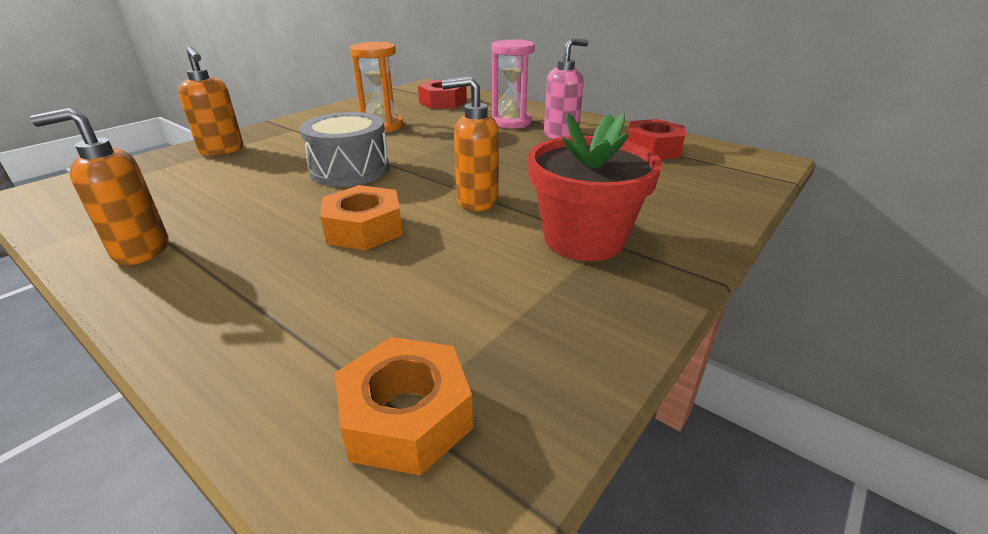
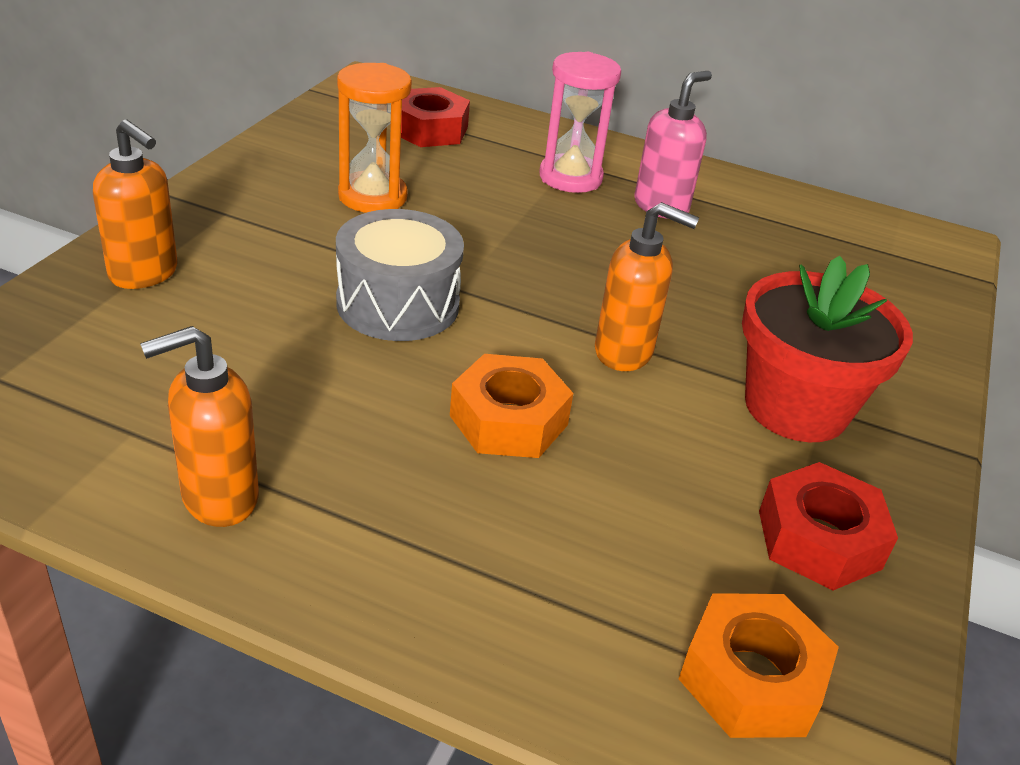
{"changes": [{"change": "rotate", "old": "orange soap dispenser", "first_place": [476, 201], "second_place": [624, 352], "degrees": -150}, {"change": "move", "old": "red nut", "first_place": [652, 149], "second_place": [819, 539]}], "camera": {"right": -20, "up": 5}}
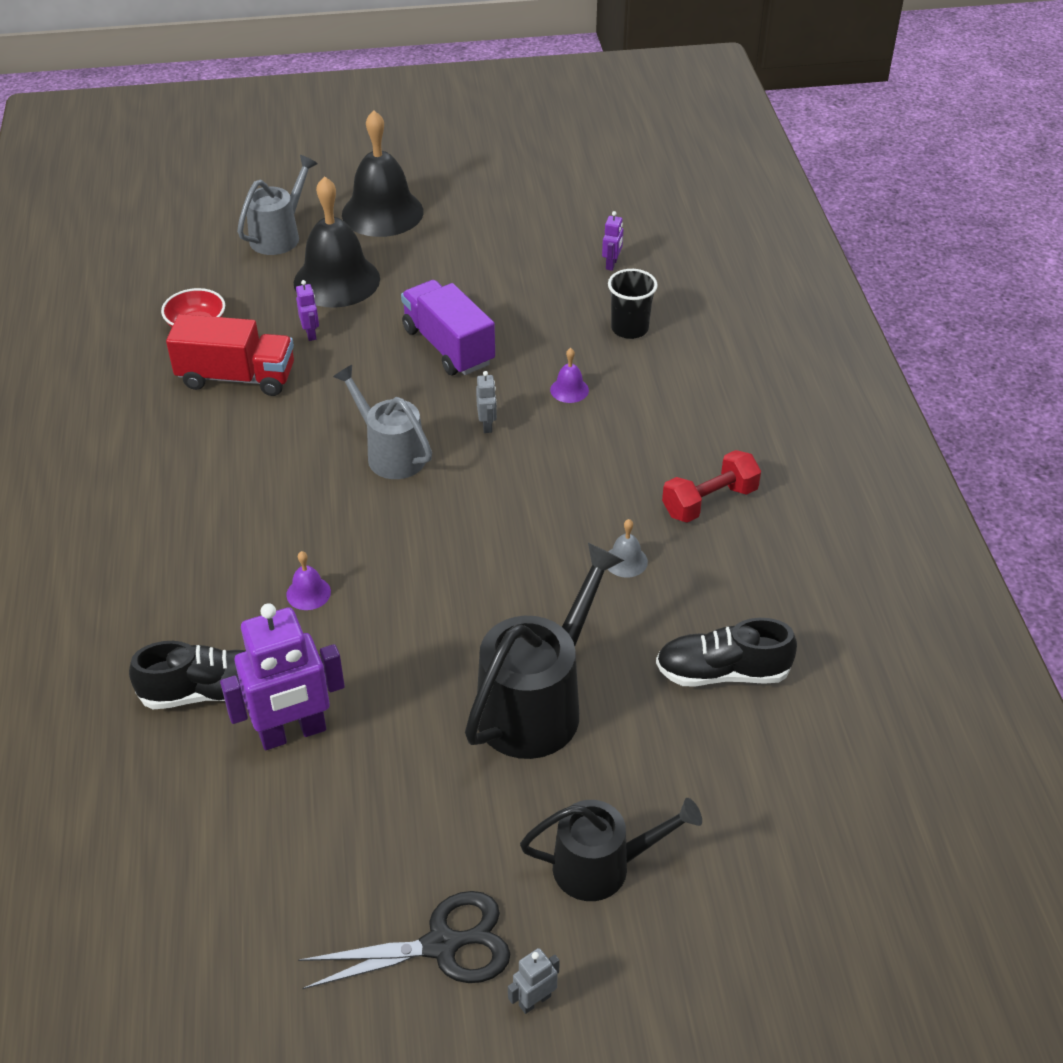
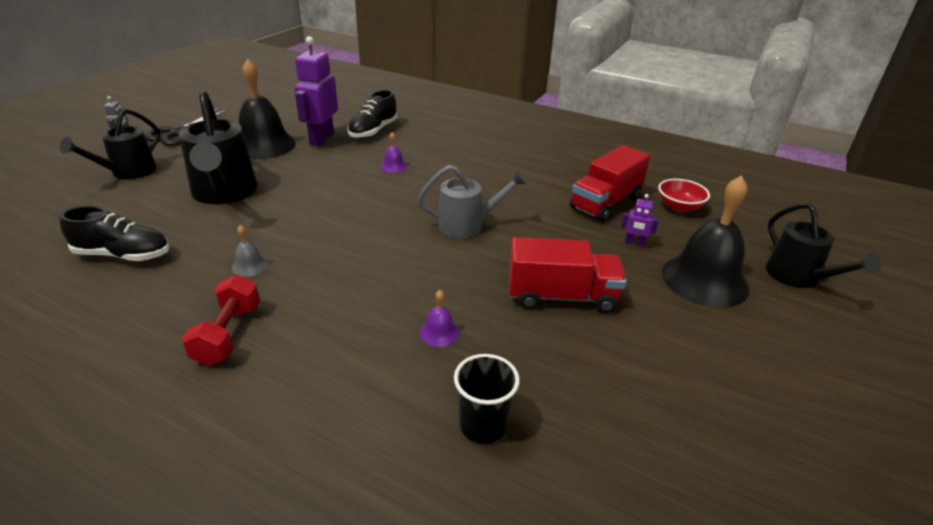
{"changes": [{"change": "recolor", "old": "grey watering can", "new": "black watering can", "first_place": [280, 235], "second_place": [798, 278]}, {"change": "move", "old": "black bell", "first_place": [382, 212], "second_place": [264, 145]}, {"change": "recolor", "old": "purple truck", "new": "red truck", "first_place": [448, 346], "second_place": [562, 296]}, {"change": "delete", "old": "grey robot", "first_place": [487, 425]}, {"change": "delete", "old": "purple robot", "first_place": [612, 264]}, {"change": "rotate", "old": "black shoe", "first_place": [722, 673], "second_place": [123, 255], "degrees": 60}], "camera": {"right": 125, "up": -10}}
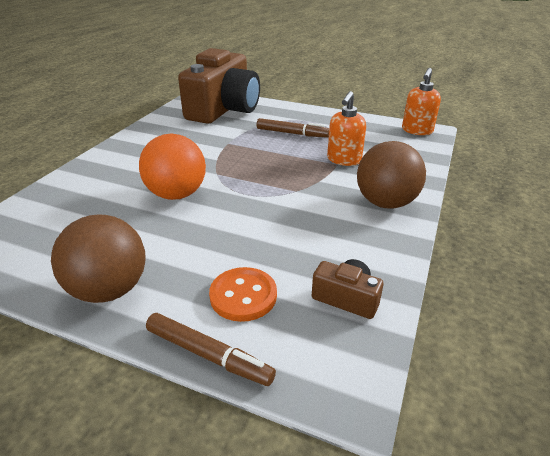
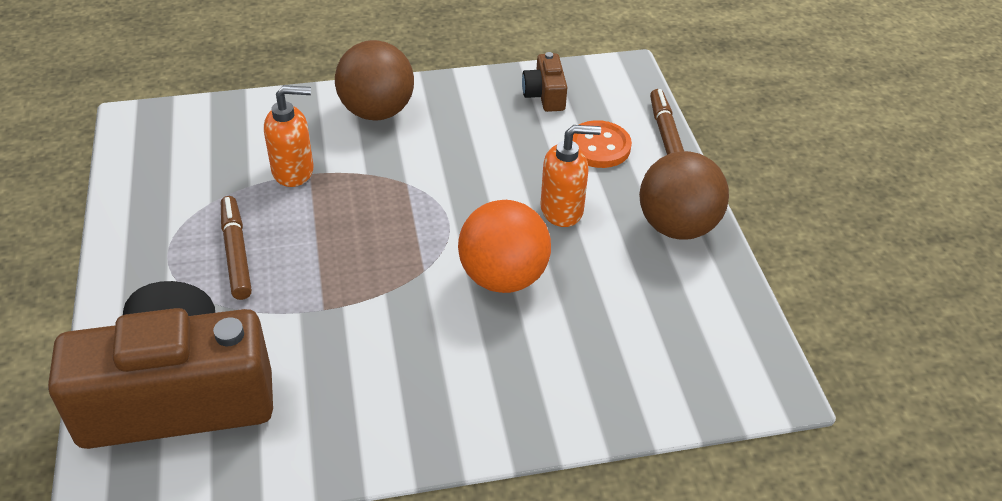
{"changes": [{"change": "move", "old": "orange soap dispenser", "first_place": [417, 131], "second_place": [562, 210]}], "camera": {"right": -125, "up": 10}}
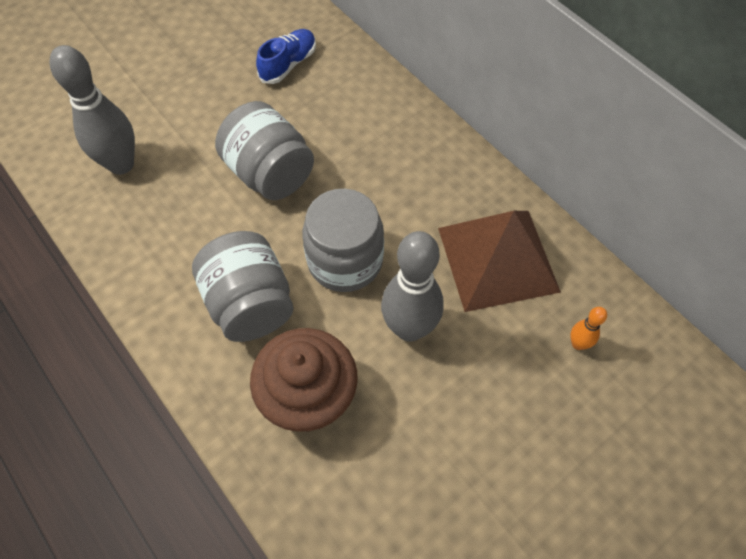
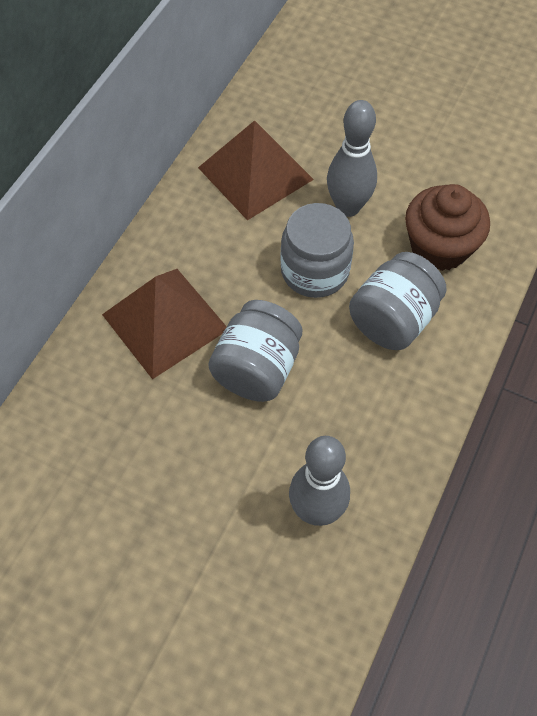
{"changes": [{"change": "delete", "old": "blue shoe", "first_place": [288, 64]}, {"change": "delete", "old": "orange bowling pin", "first_place": [578, 344]}, {"change": "insert", "new": "brown pyramid", "second_place": [165, 321]}], "camera": {"right": -115, "up": 0}}
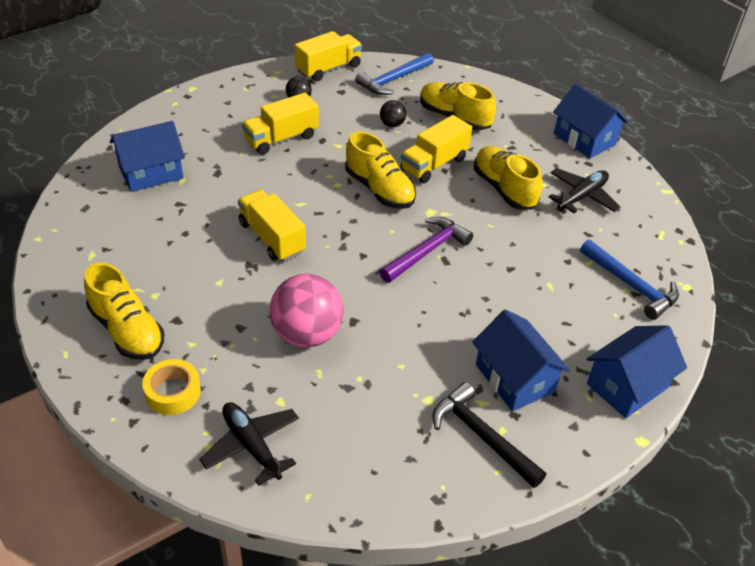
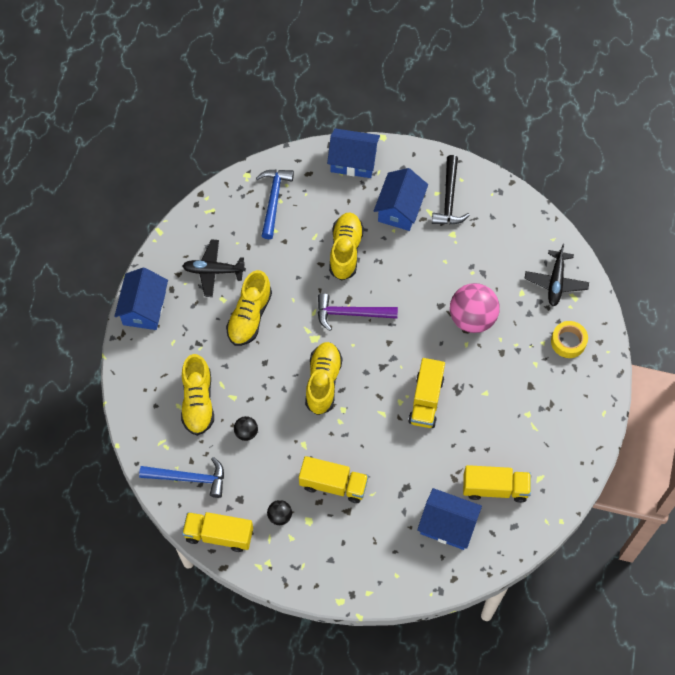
{"changes": [{"change": "move", "old": "yellow shoe", "first_place": [127, 330], "second_place": [345, 251]}, {"change": "move", "old": "yellow truck", "first_place": [434, 164], "second_place": [495, 488]}], "camera": {"right": -130, "up": 20}}
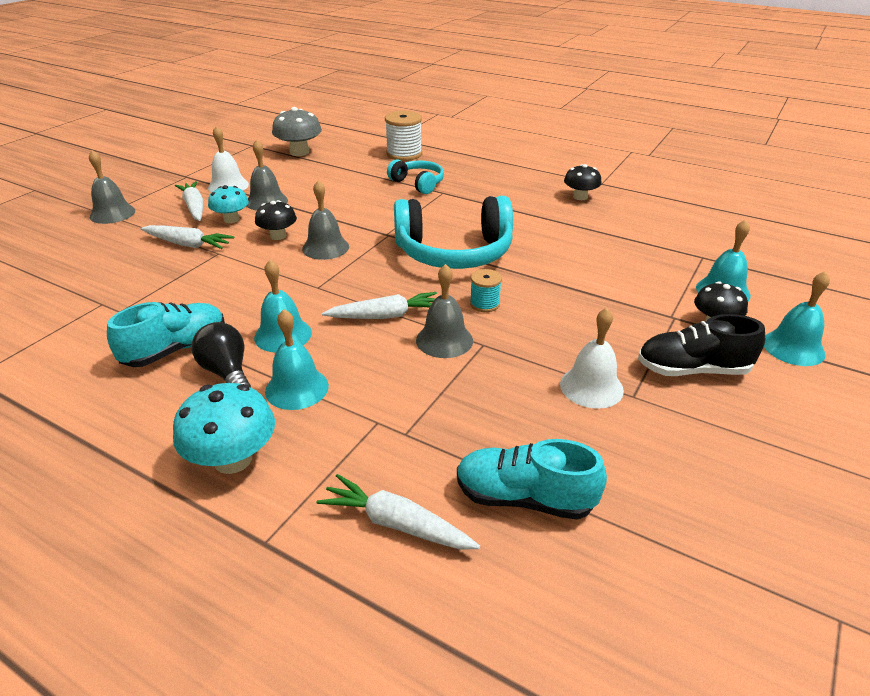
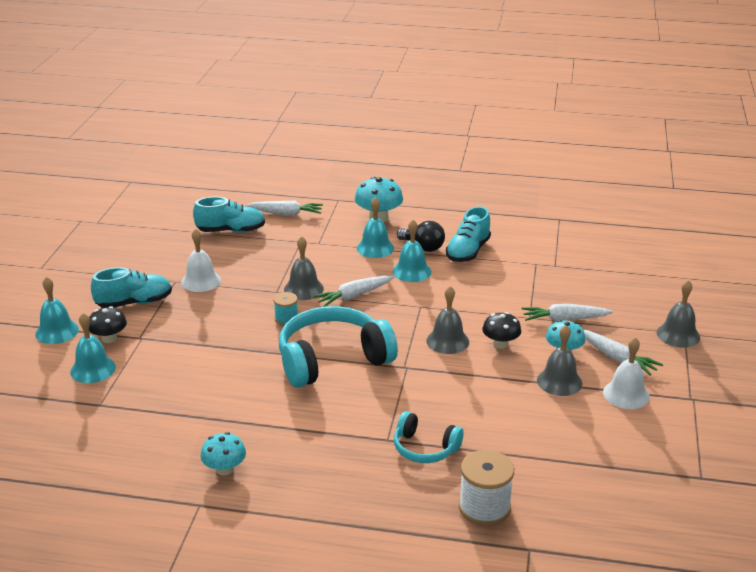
{"changes": [{"change": "delete", "old": "grey mushroom", "first_place": [299, 152]}, {"change": "recolor", "old": "black mushroom", "new": "turquoise mushroom", "first_place": [580, 197], "second_place": [224, 469]}, {"change": "recolor", "old": "black shoe", "new": "turquoise shoe", "first_place": [692, 370], "second_place": [134, 303]}], "camera": {"right": 160, "up": -5}}
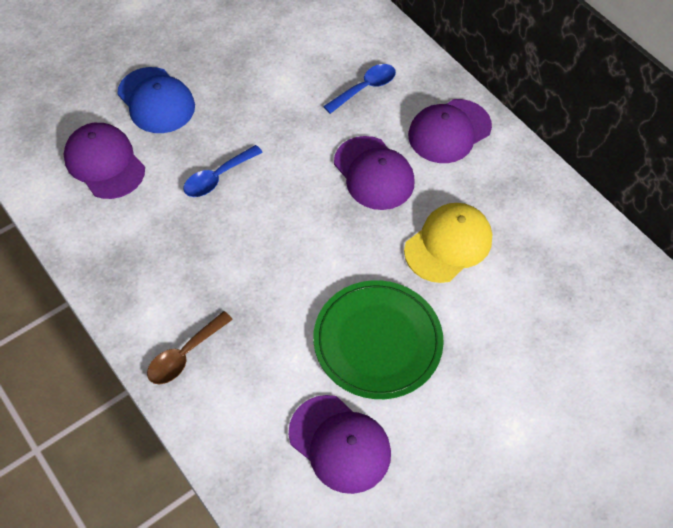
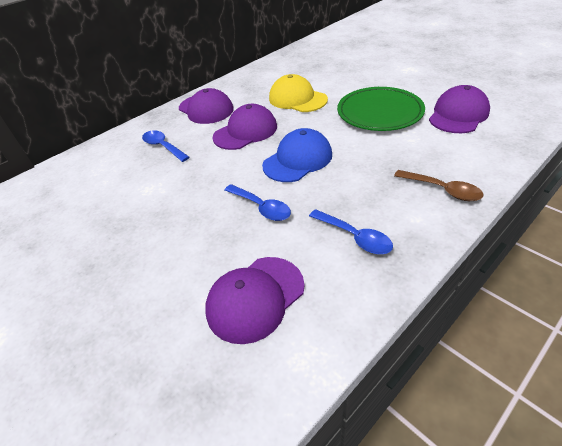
{"changes": [{"change": "move", "old": "blue cap", "first_place": [156, 100], "second_place": [297, 160]}, {"change": "insert", "new": "blue spoon", "second_place": [355, 237]}], "camera": {"right": -90, "up": -15}}
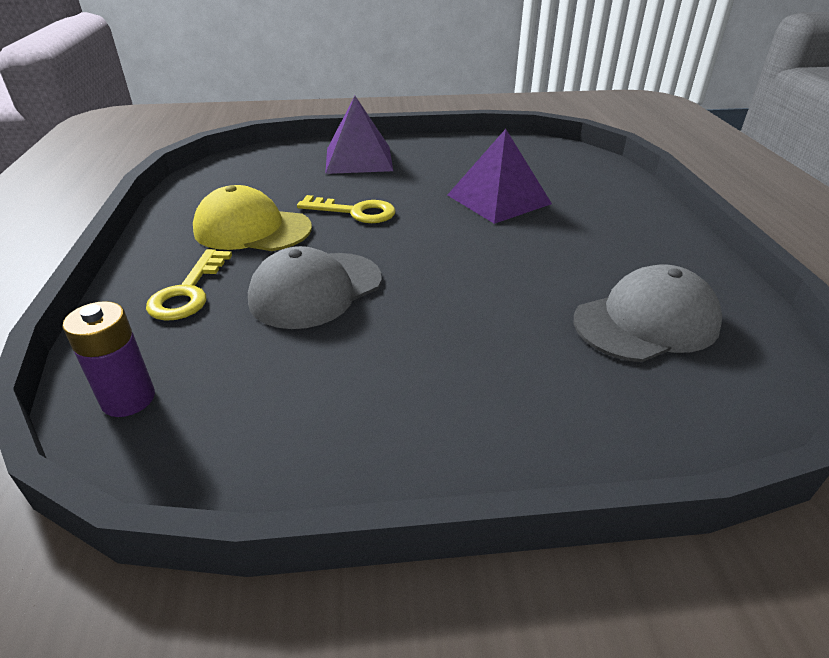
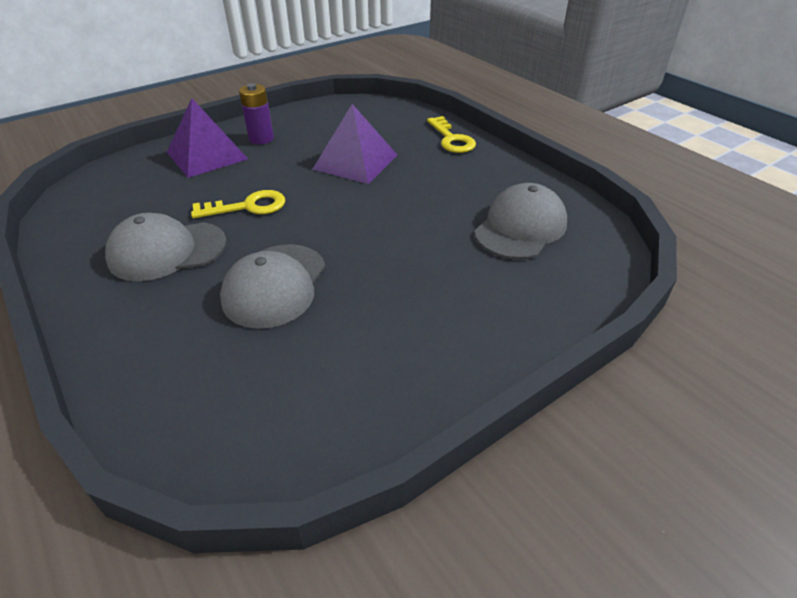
{"changes": [{"change": "move", "old": "purple battery", "first_place": [128, 399], "second_place": [261, 138]}, {"change": "move", "old": "yellow key", "first_place": [188, 292], "second_place": [451, 139]}, {"change": "recolor", "old": "yellow cap", "new": "grey cap", "first_place": [252, 229], "second_place": [167, 251]}], "camera": {"right": -30, "up": 5}}
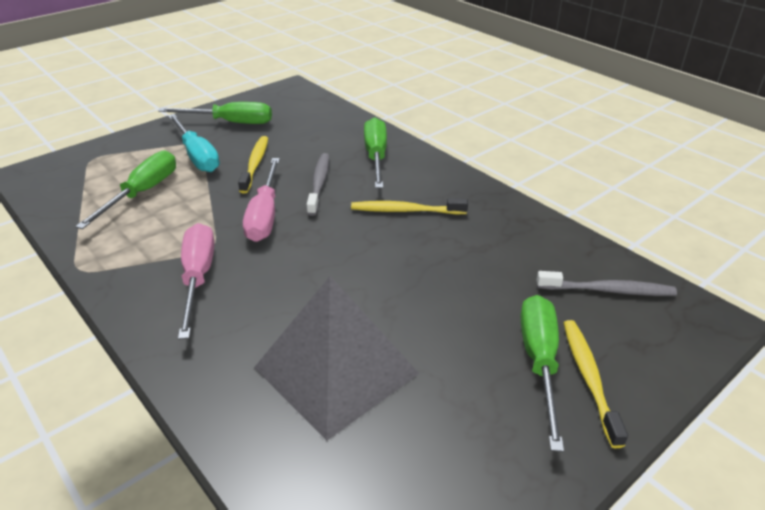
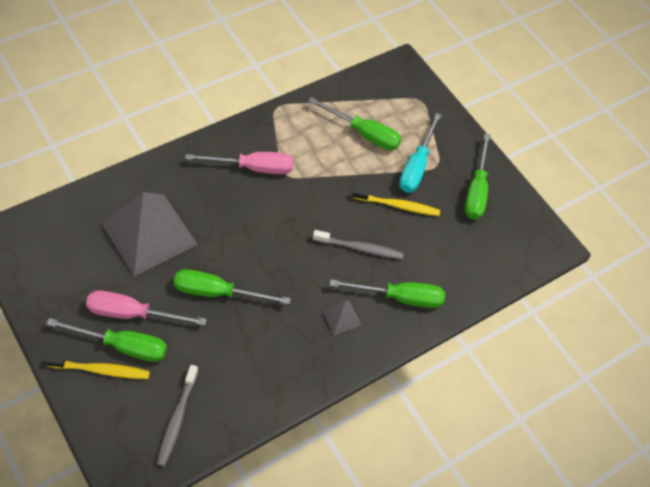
{"changes": [{"change": "rotate", "old": "turquoise screwdriver", "first_place": [197, 156], "second_place": [416, 166], "degrees": -45}, {"change": "move", "old": "pink screwdriver", "first_place": [265, 215], "second_place": [132, 313]}, {"change": "delete", "old": "yellow toothbrush", "first_place": [405, 210]}, {"change": "insert", "new": "green screwdriver", "second_place": [217, 292]}, {"change": "insert", "new": "grey pyramid", "second_place": [341, 317]}], "camera": {"right": 90, "up": 20}}
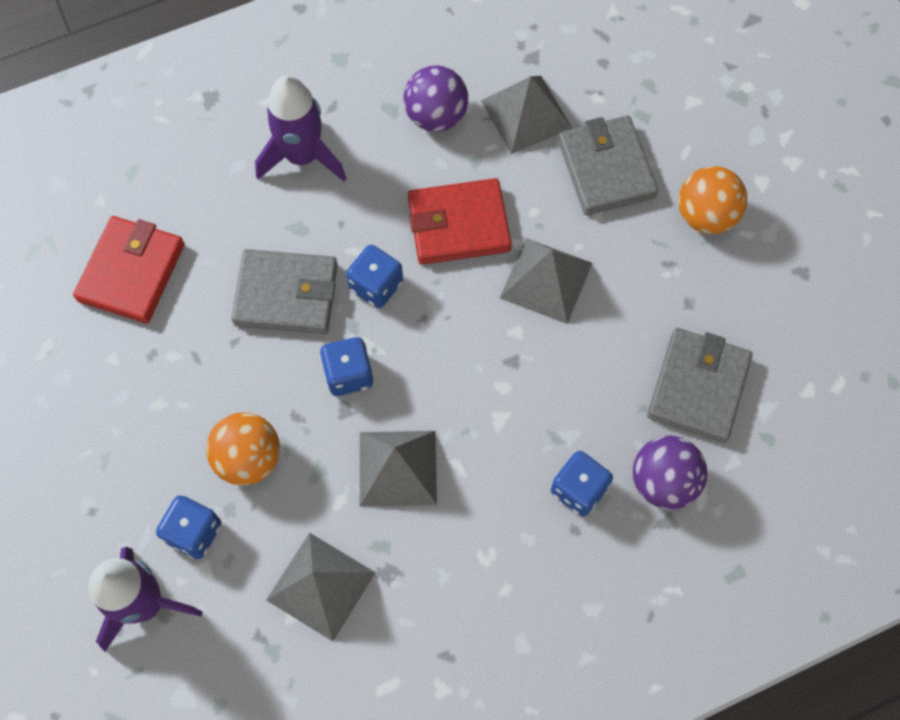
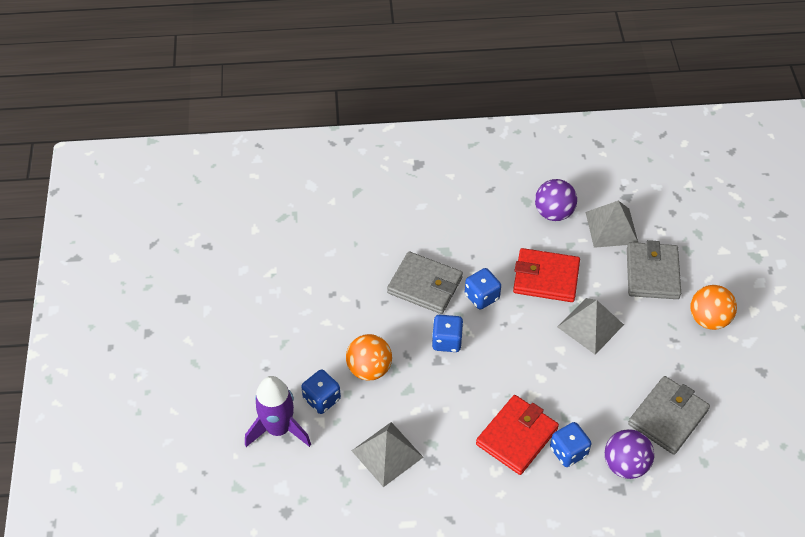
{"changes": [{"change": "move", "old": "red wallet", "first_place": [131, 272], "second_place": [517, 436]}, {"change": "delete", "old": "purple rocket", "first_place": [302, 156]}, {"change": "delete", "old": "grey pyramid", "first_place": [398, 468]}], "camera": {"right": 20, "up": -15}}
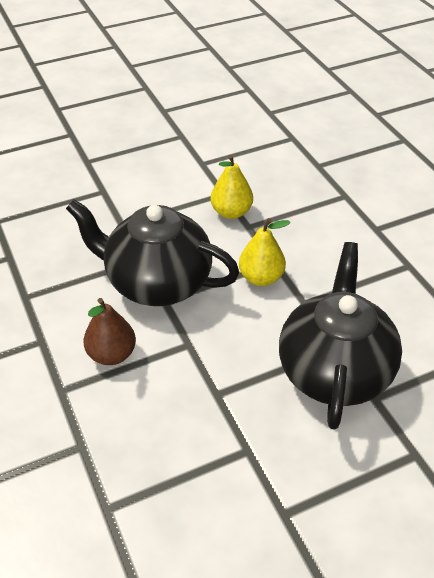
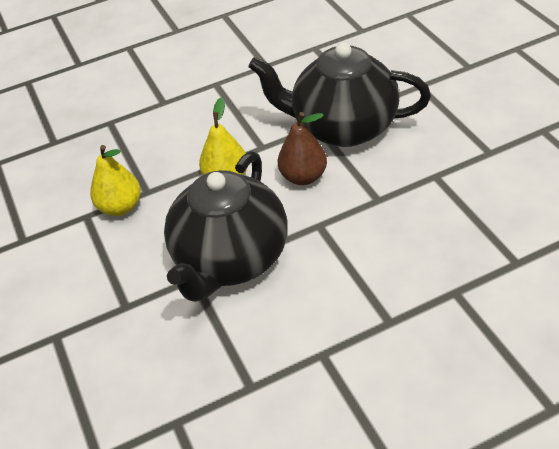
{"changes": [{"change": "move", "old": "brown pear", "first_place": [112, 354], "second_place": [303, 177]}], "camera": {"right": -85, "up": 0}}
